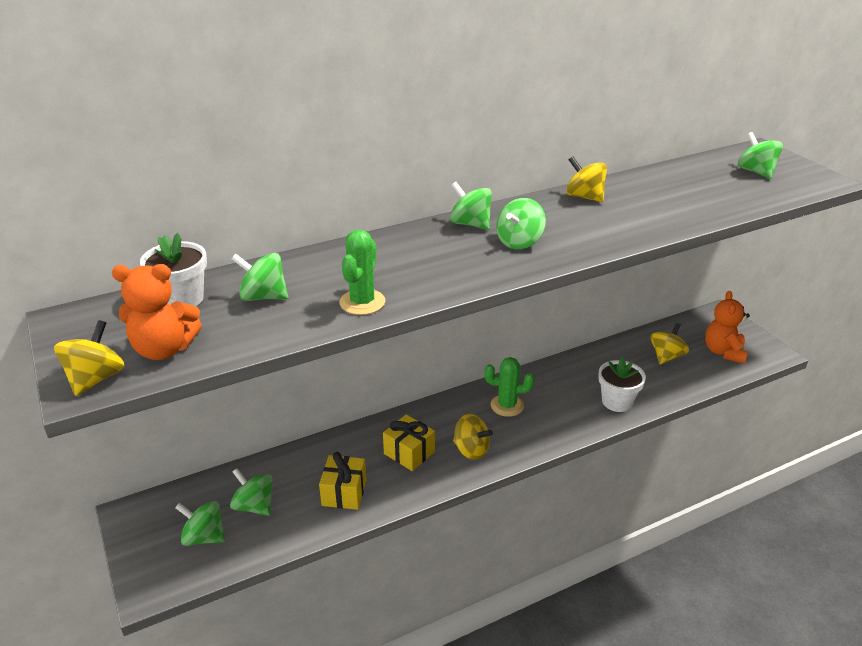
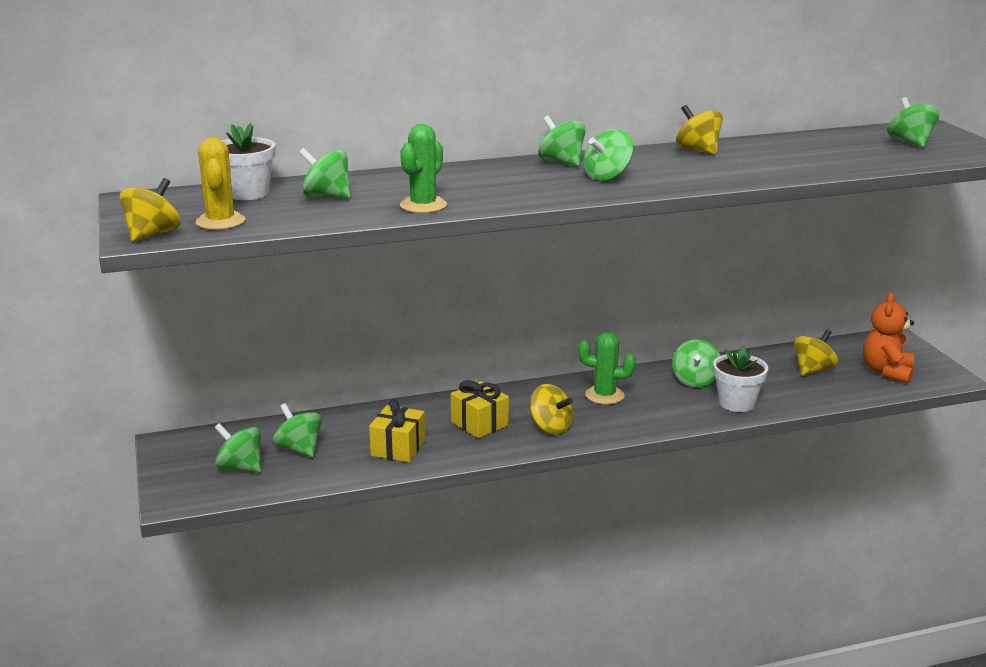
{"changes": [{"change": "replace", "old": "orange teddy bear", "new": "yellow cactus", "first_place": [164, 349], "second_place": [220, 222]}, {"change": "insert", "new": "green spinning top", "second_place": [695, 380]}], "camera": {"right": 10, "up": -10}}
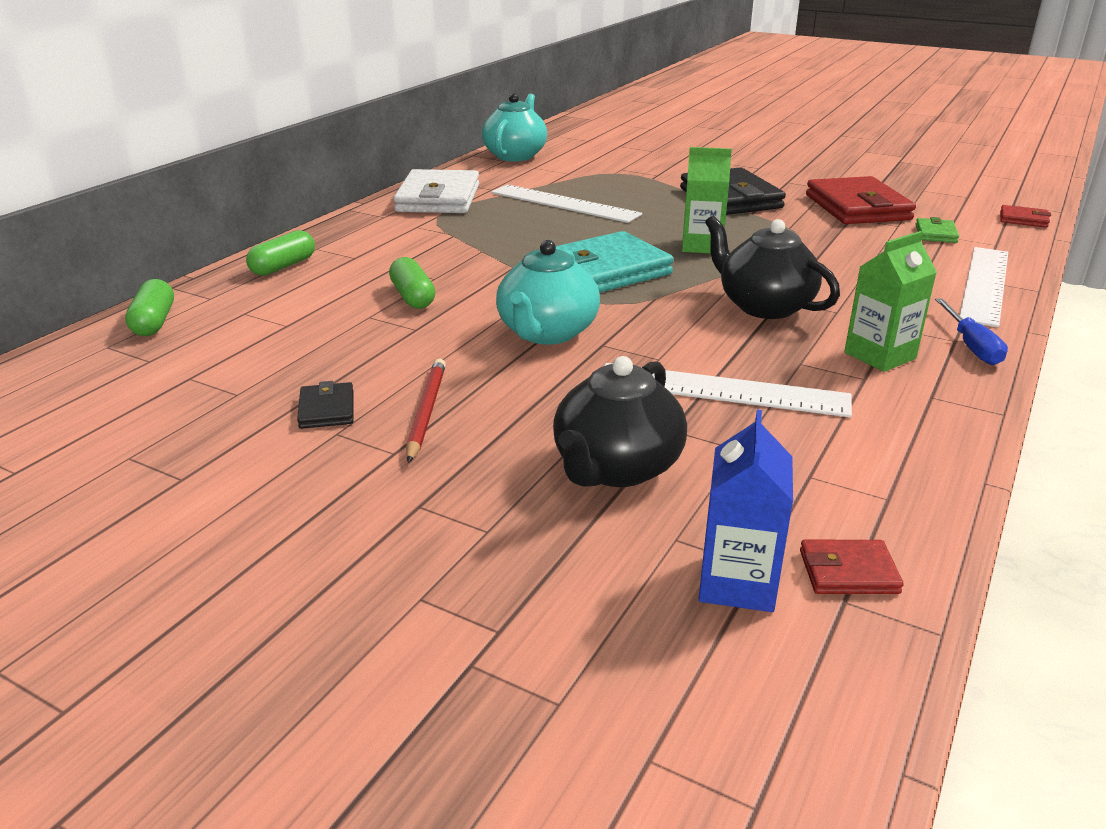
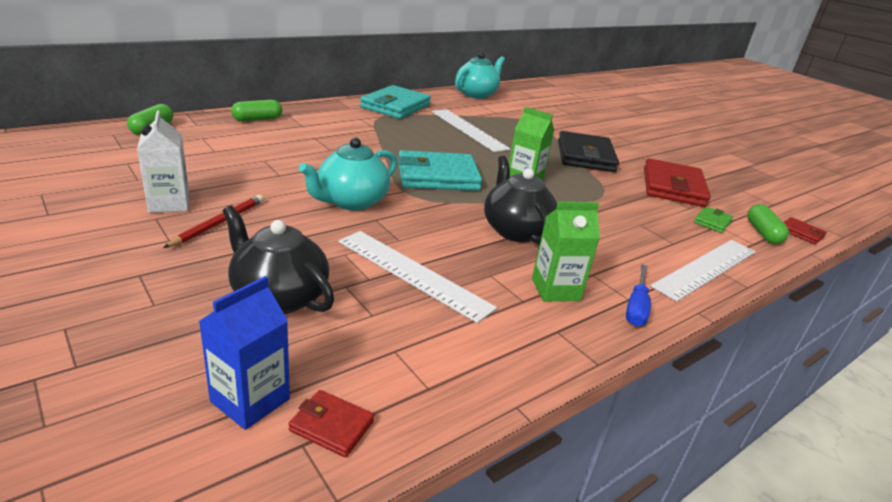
{"changes": [{"change": "replace", "old": "black wallet", "new": "white carton", "first_place": [327, 409], "second_place": [169, 203]}, {"change": "move", "old": "green capsule", "first_place": [412, 297], "second_place": [762, 233]}, {"change": "recolor", "old": "white wallet", "new": "turquoise wallet", "first_place": [438, 198], "second_place": [395, 106]}, {"change": "rotate", "old": "black teapot", "first_place": [616, 468], "second_place": [278, 297], "degrees": 75}], "camera": {"right": 20, "up": 0}}
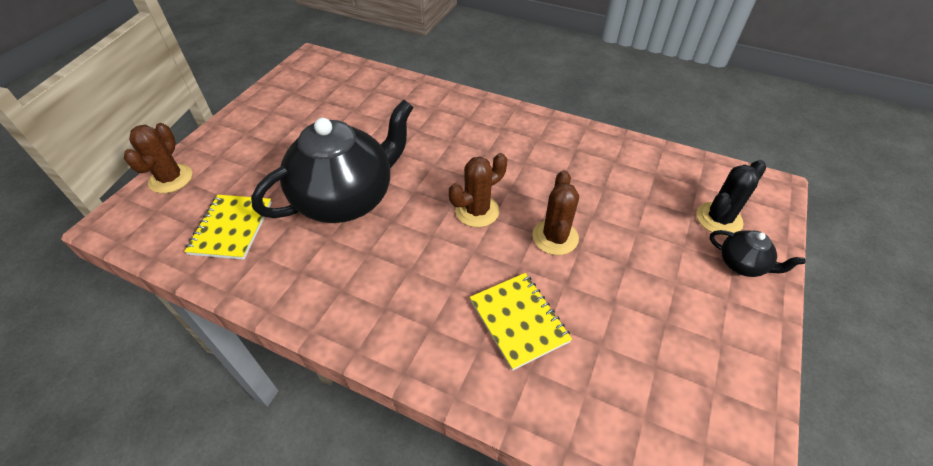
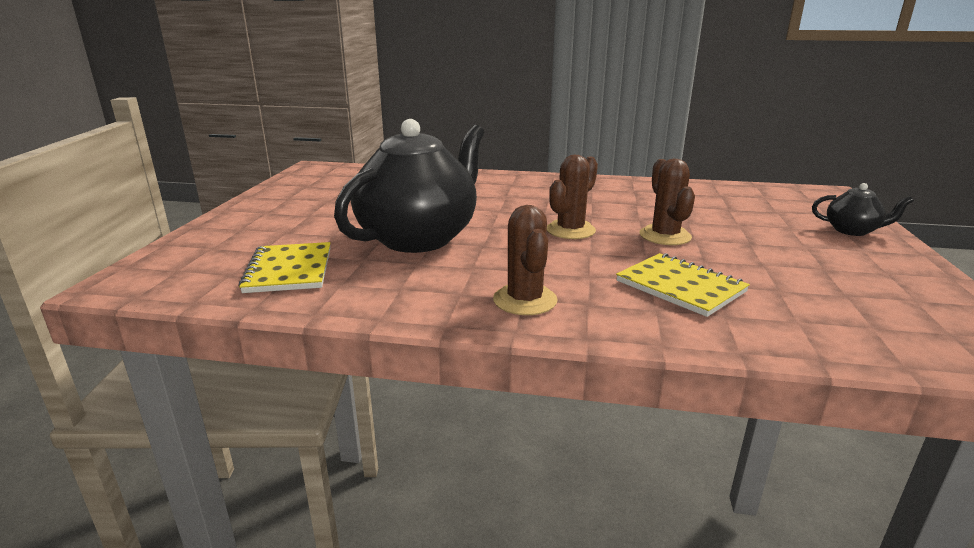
{"changes": [{"change": "move", "old": "brown cactus", "first_place": [171, 179], "second_place": [525, 300]}, {"change": "delete", "old": "black cactus", "first_place": [719, 219]}], "camera": {"right": -15, "up": -25}}
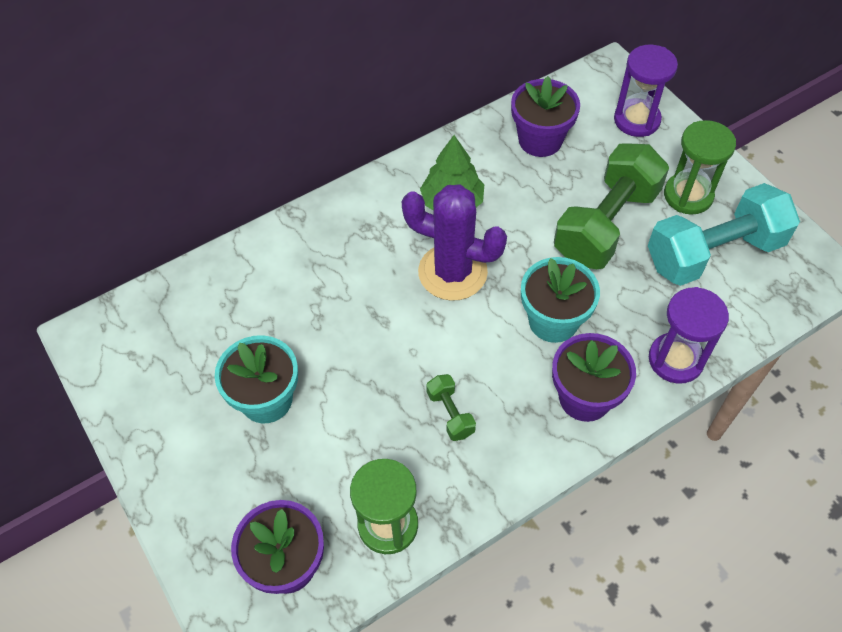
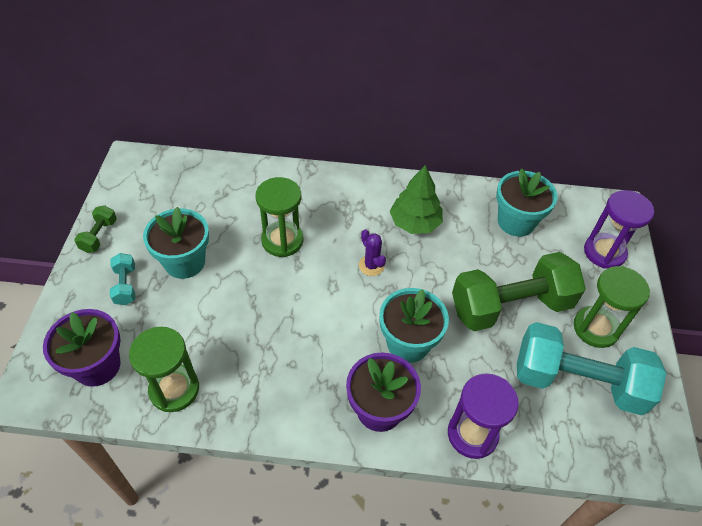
{"changes": [{"change": "resize", "old": "purple cactus", "first_place": [452, 272], "second_place": [371, 265], "factor": 0.45}, {"change": "move", "old": "green dumbbell", "first_place": [450, 413], "second_place": [99, 236]}, {"change": "recolor", "old": "purple flower pot", "new": "turquoise flower pot", "first_place": [540, 140], "second_place": [516, 222]}, {"change": "insert", "new": "turquoise dumbbell", "second_place": [125, 285]}, {"change": "insert", "new": "green hourglass", "second_place": [282, 240]}], "camera": {"right": 35, "up": -5}}
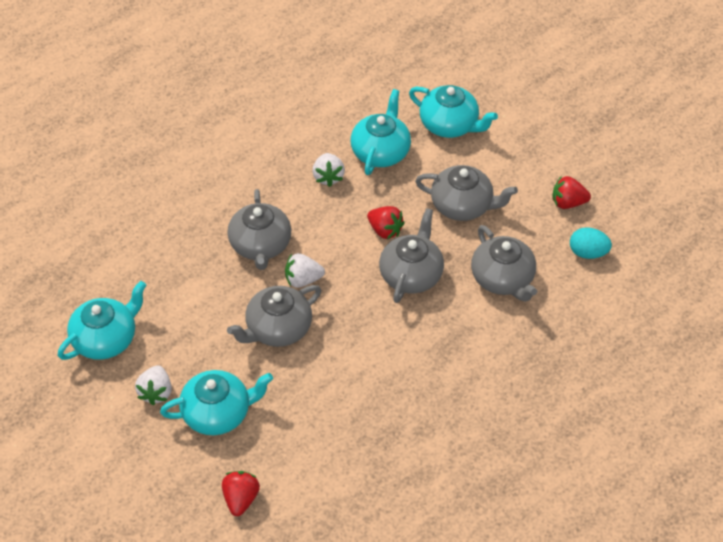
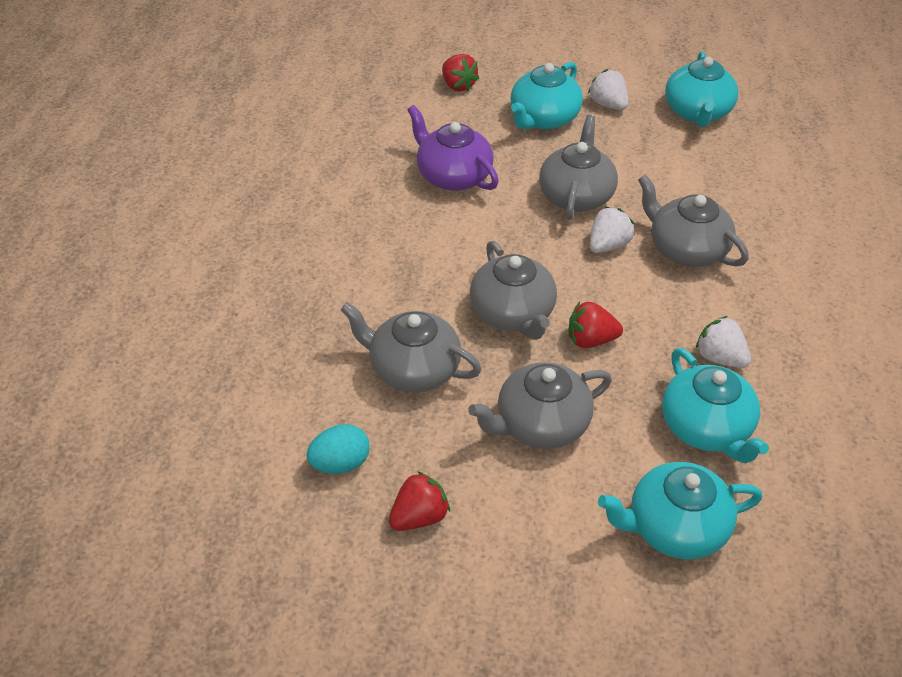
{"changes": [{"change": "insert", "new": "purple teapot", "second_place": [453, 176]}], "camera": {"right": 140, "up": -5}}
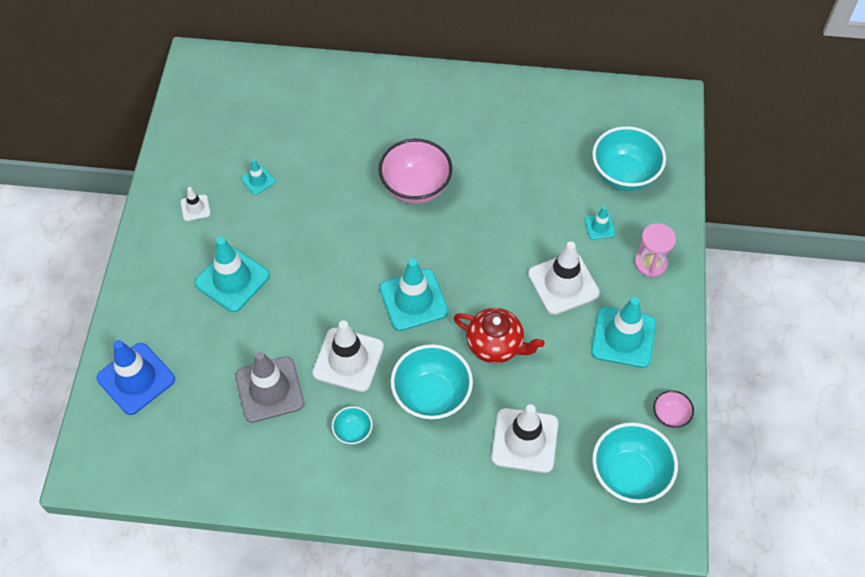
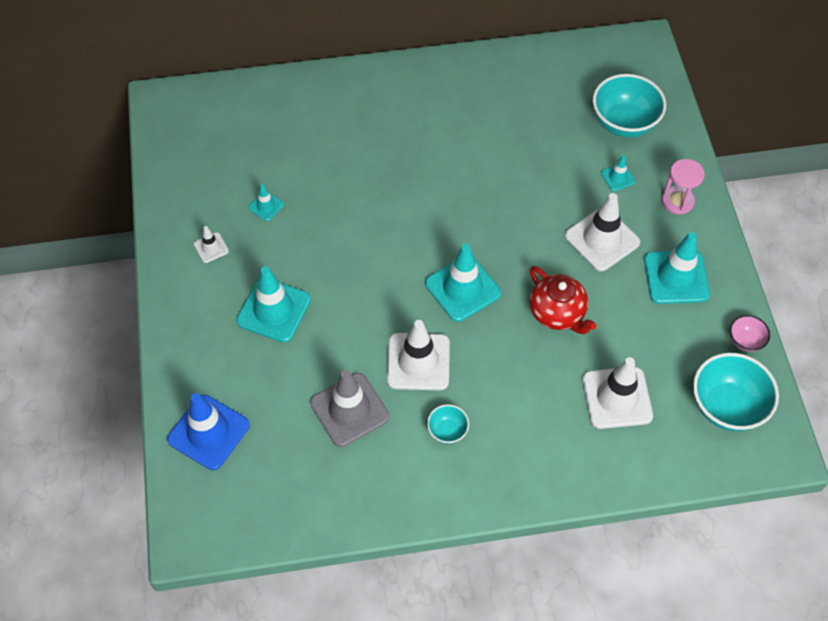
{"changes": [{"change": "delete", "old": "pink bowl", "first_place": [415, 187]}, {"change": "delete", "old": "turquoise bowl", "first_place": [431, 396]}, {"change": "rotate", "old": "red teapot", "first_place": [495, 345], "second_place": [557, 313], "degrees": 45}], "camera": {"right": -15, "up": 0}}
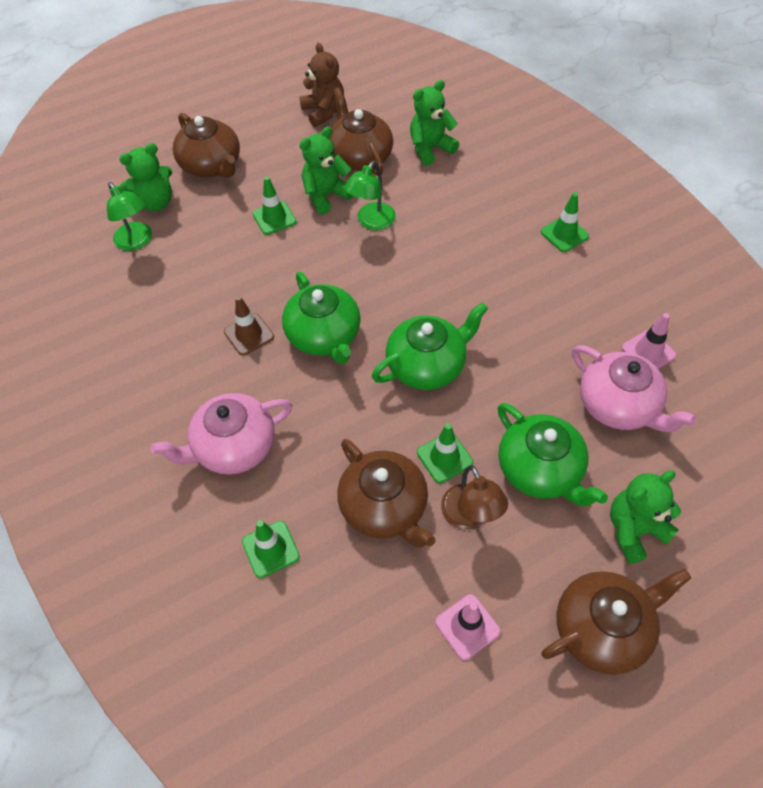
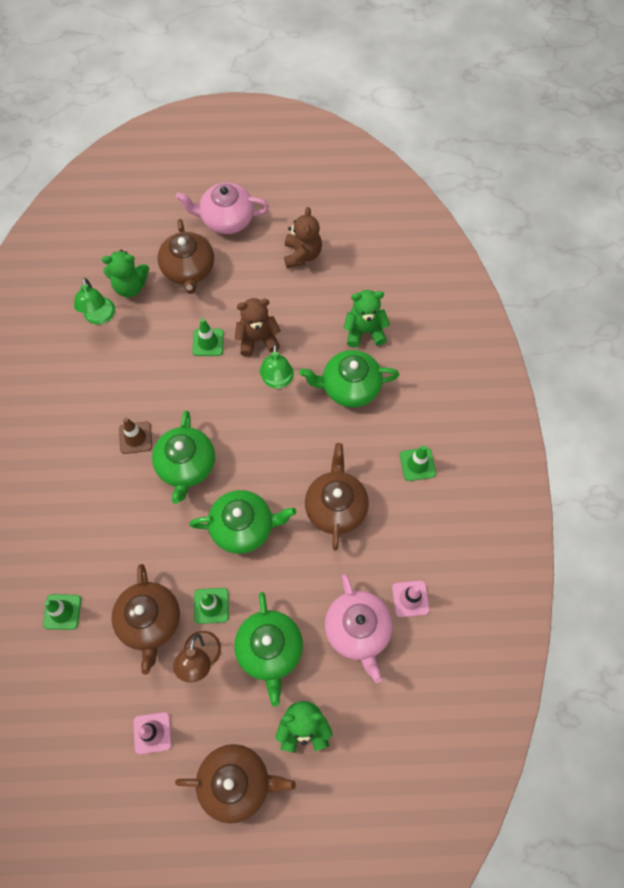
{"changes": [{"change": "move", "old": "pink teapot", "first_place": [234, 447], "second_place": [226, 219]}, {"change": "recolor", "old": "green teddy bear", "new": "brown teddy bear", "first_place": [326, 195], "second_place": [258, 339]}, {"change": "move", "old": "brown teapot", "first_place": [360, 157], "second_place": [336, 506]}, {"change": "rotate", "old": "green lamp", "first_place": [371, 222], "second_place": [277, 381], "degrees": -60}, {"change": "insert", "new": "green teapot", "second_place": [349, 387]}], "camera": {"right": 25, "up": 10}}
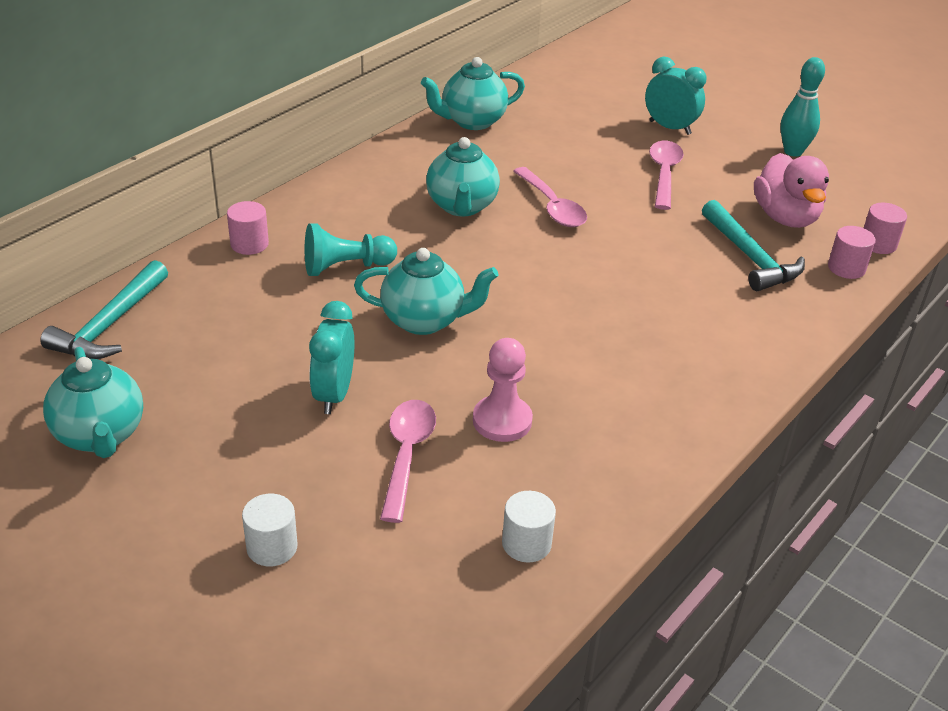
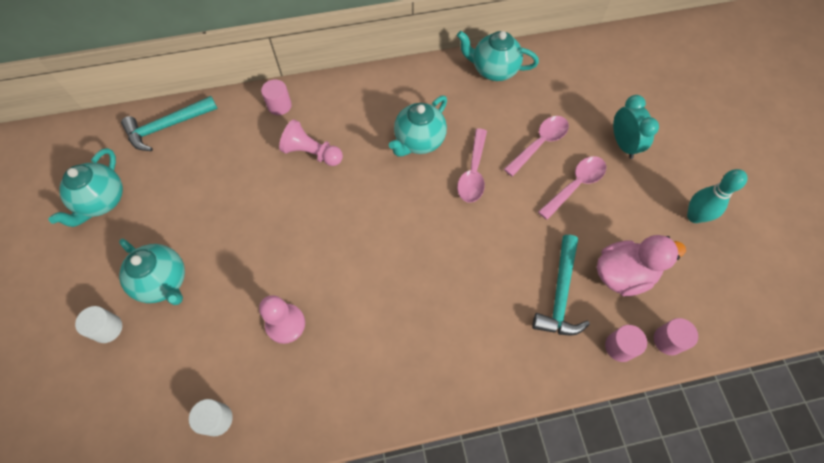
{"changes": [{"change": "recolor", "old": "turquoise pawn", "new": "pink pawn", "first_place": [346, 267], "second_place": [312, 153]}, {"change": "delete", "old": "turquoise clock", "first_place": [334, 394]}, {"change": "move", "old": "turquoise teapot", "first_place": [424, 320], "second_place": [163, 282]}, {"change": "move", "old": "pink spoon", "first_place": [407, 455], "second_place": [539, 144]}, {"change": "rotate", "old": "pink duck", "first_place": [785, 217], "second_place": [623, 274], "degrees": -135}], "camera": {"right": 40, "up": 25}}
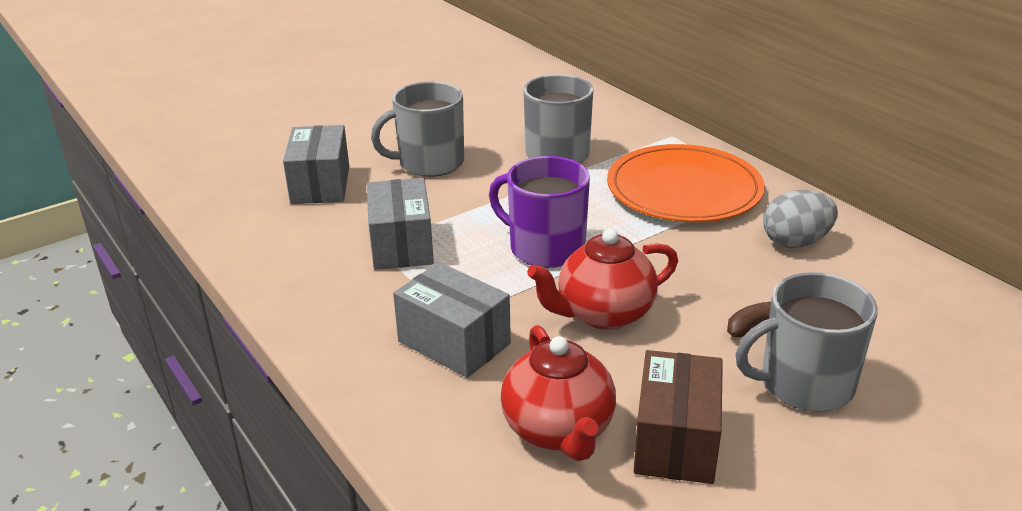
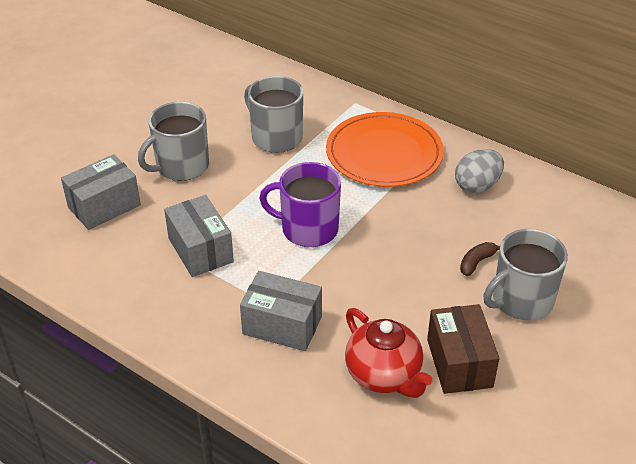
{"changes": [{"change": "rotate", "old": "grey box", "first_place": [320, 185], "second_place": [104, 206], "degrees": 75}, {"change": "delete", "old": "red teapot", "first_place": [603, 314]}], "camera": {"right": -20, "up": 10}}
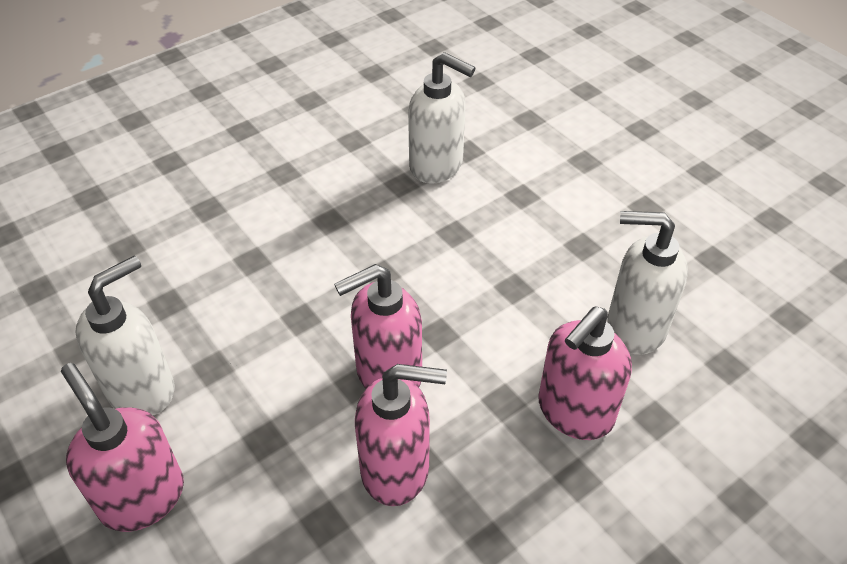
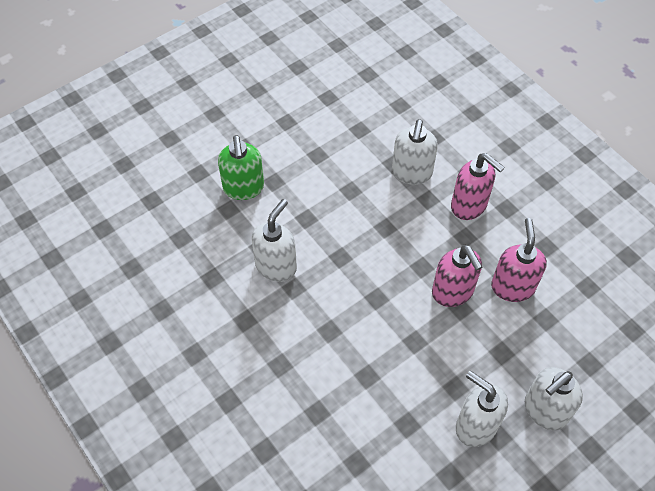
{"changes": [{"change": "recolor", "old": "pink soap dispenser", "new": "white soap dispenser", "first_place": [142, 497], "second_place": [544, 410]}, {"change": "insert", "new": "green soap dispenser", "second_place": [243, 188]}], "camera": {"right": -90, "up": 10}}
